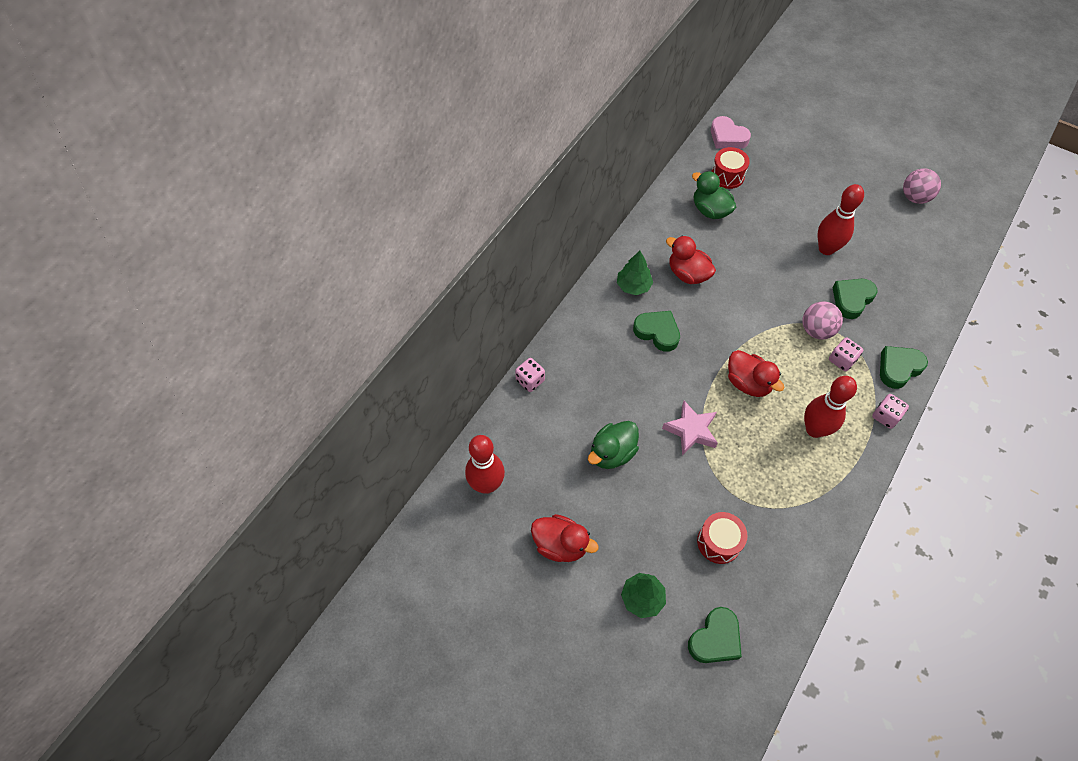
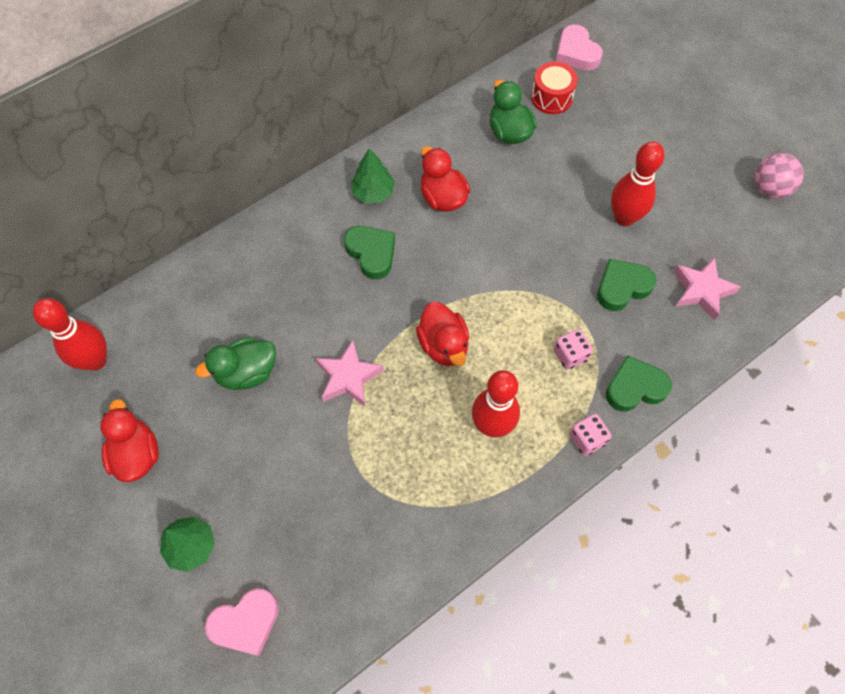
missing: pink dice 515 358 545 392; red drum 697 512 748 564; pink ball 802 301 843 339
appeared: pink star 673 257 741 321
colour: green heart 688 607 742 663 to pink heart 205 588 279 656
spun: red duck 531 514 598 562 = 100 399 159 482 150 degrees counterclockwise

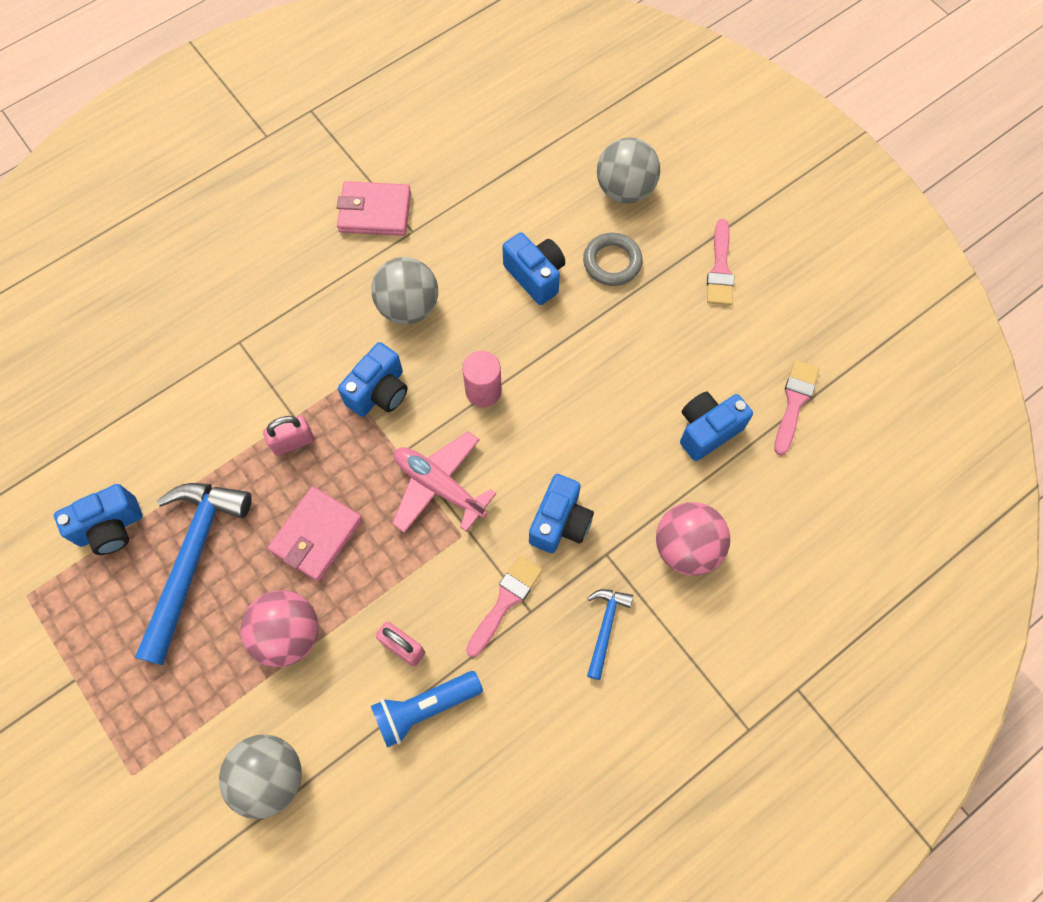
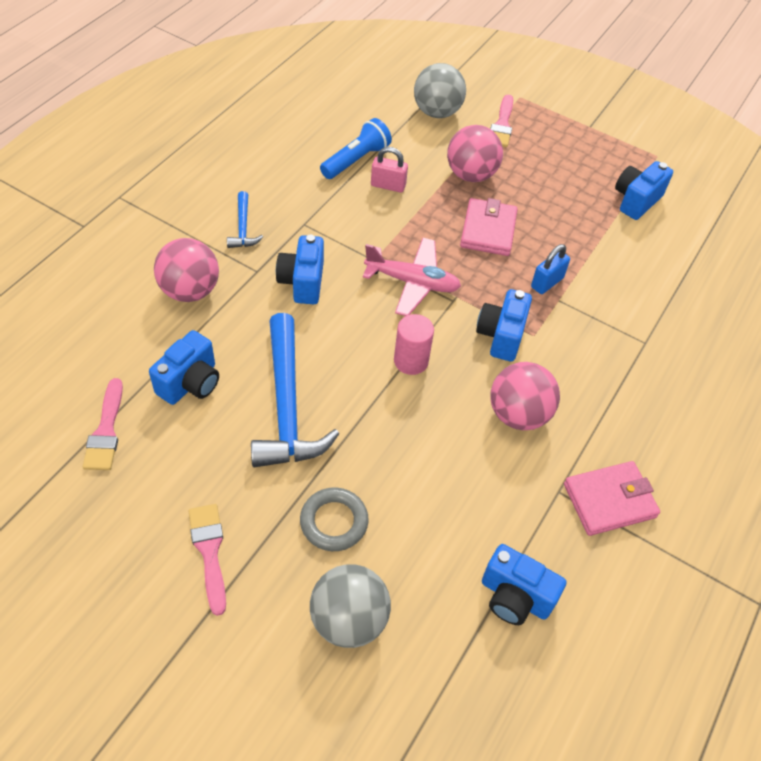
relocated: blue hammer 135 483 252 665 to 251 313 339 467; pink brush 466 555 542 657 to 490 95 513 147; blue camera 503 232 565 305 to 482 544 567 625
colour: pink padlock 263 416 314 456 to blue padlock 531 244 570 294; grey ball 371 257 438 324 to pink ball 491 362 560 430

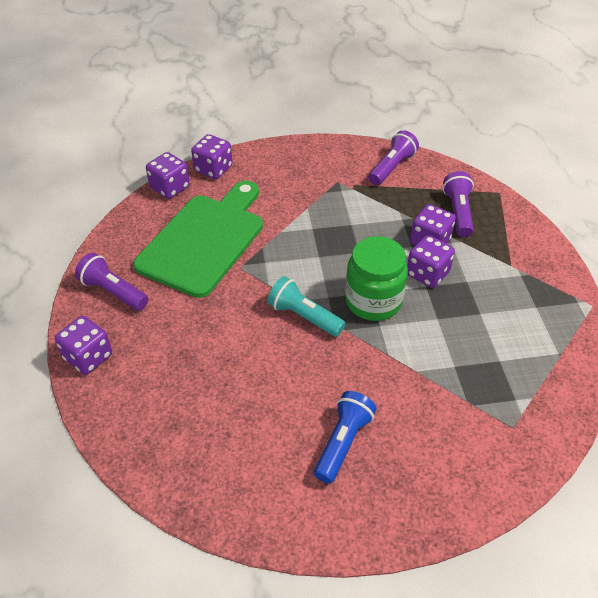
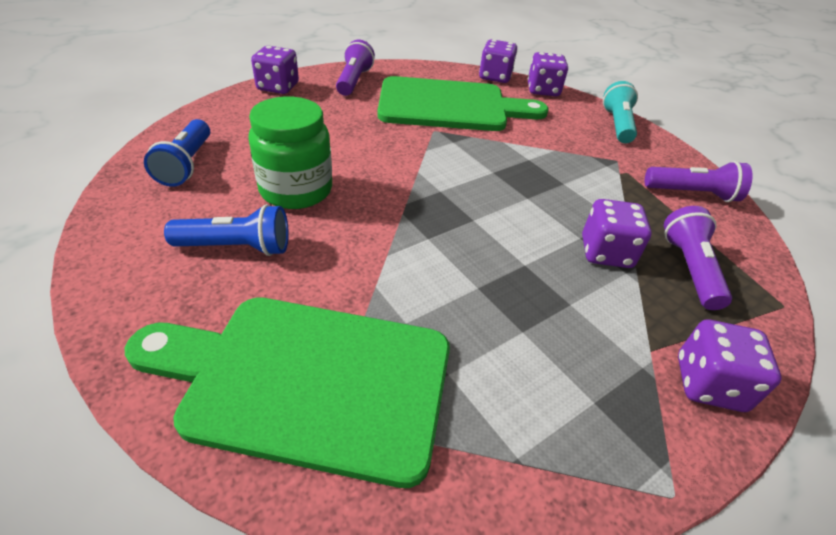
appeared: green cutting board 125 297 450 488; blue flashlight 144 119 210 187
relocated: turquoise flashlight 267 276 346 337 to 603 81 638 143; green jar 345 236 408 321 to 248 96 332 209; purple dice 407 235 455 288 to 678 320 781 412
spun: purple flashlight 443 171 474 237 = 664 206 732 310 60 degrees counterclockwise

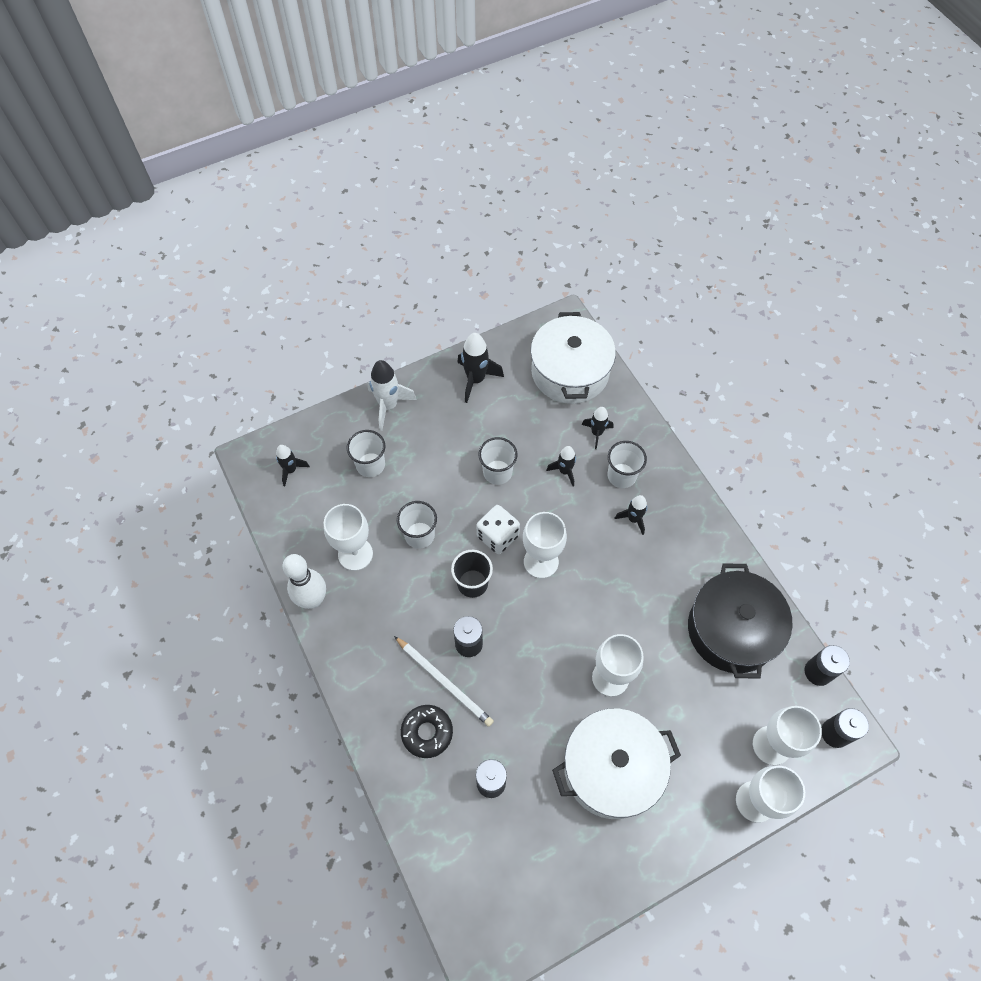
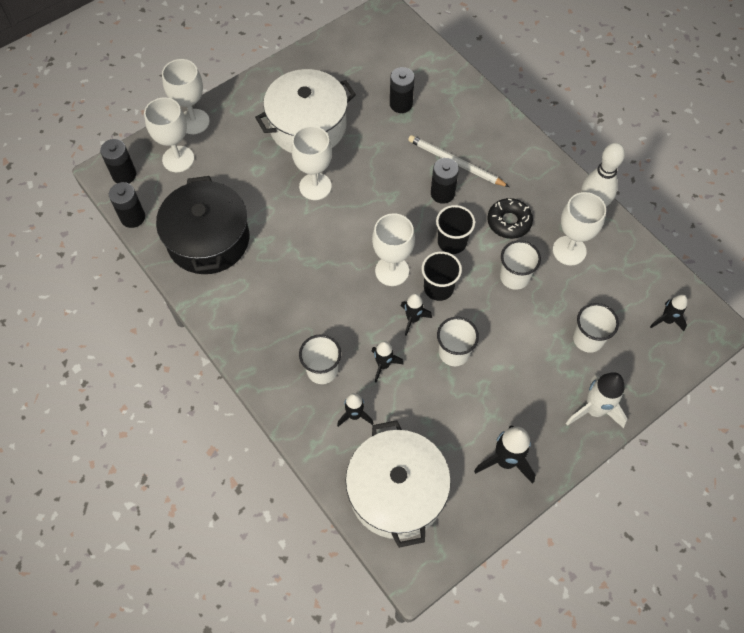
relocated: black donut 401 705 453 758 to 487 198 533 239; black rocket 615 495 647 535 to 401 293 432 336
exchanged: white dice 476 505 520 554 to black cup 422 251 462 301

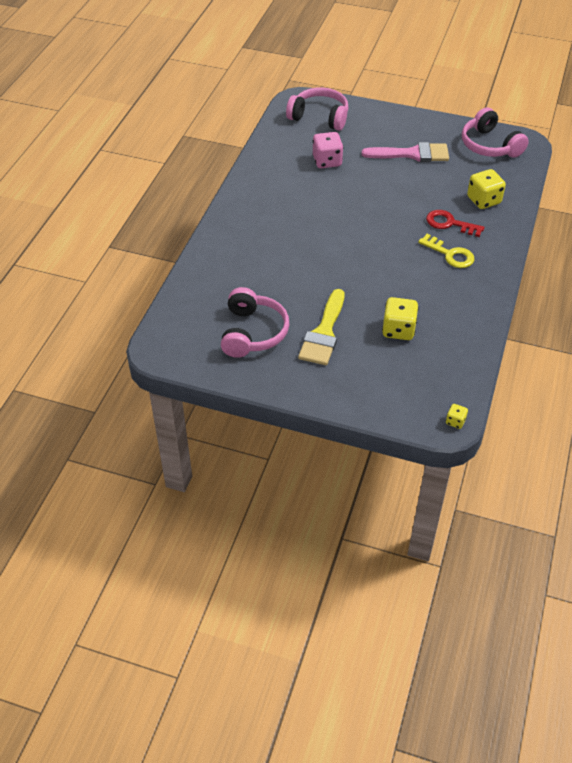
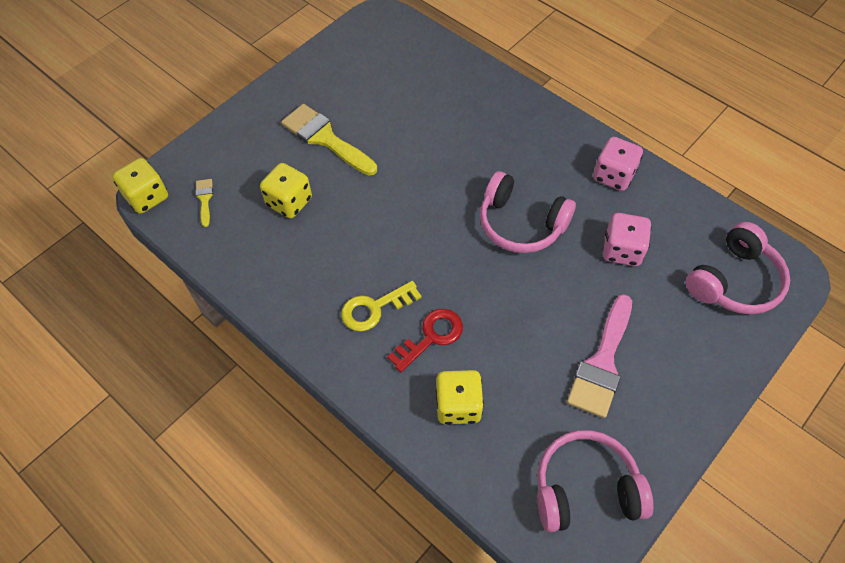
appeared: yellow brush 195 179 213 227; pink dice 593 137 643 191
relocated: pink headphones 221 287 289 358 to 480 171 576 253
size: yellow dice 446 404 468 429 = 112 158 168 214 x1.96

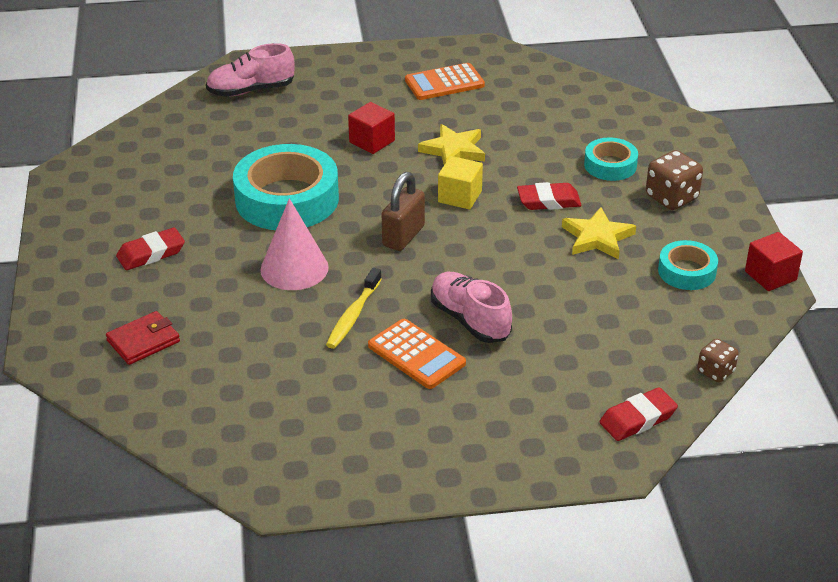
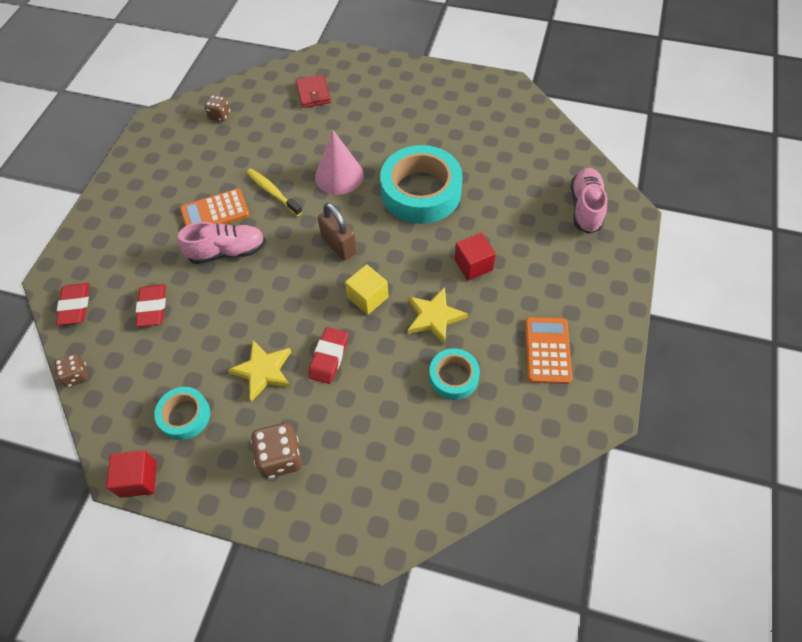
appeared: brown dice 205 95 230 122
relocated: red eraser 116 227 185 270 to 136 284 166 327; turquoise tape 584 137 638 181 to 429 348 480 400

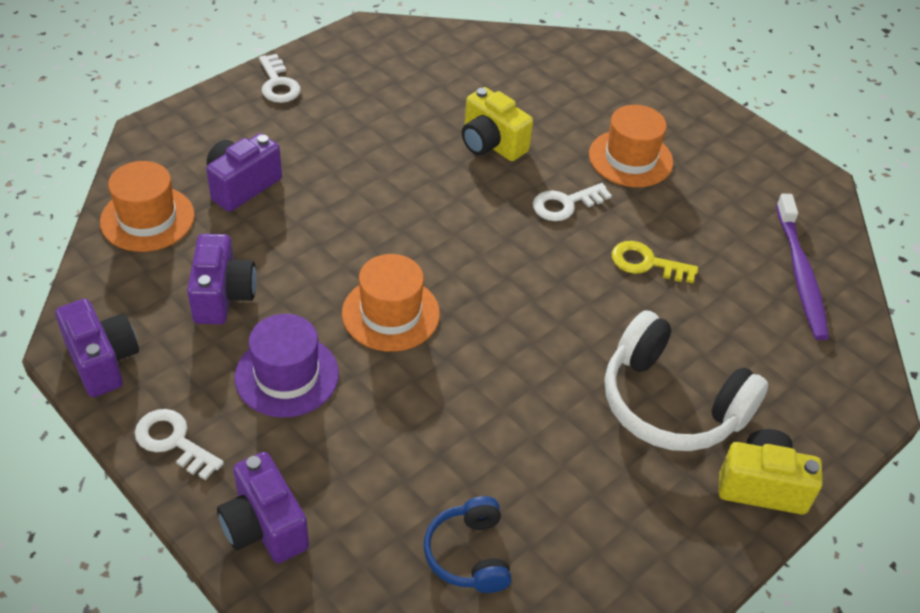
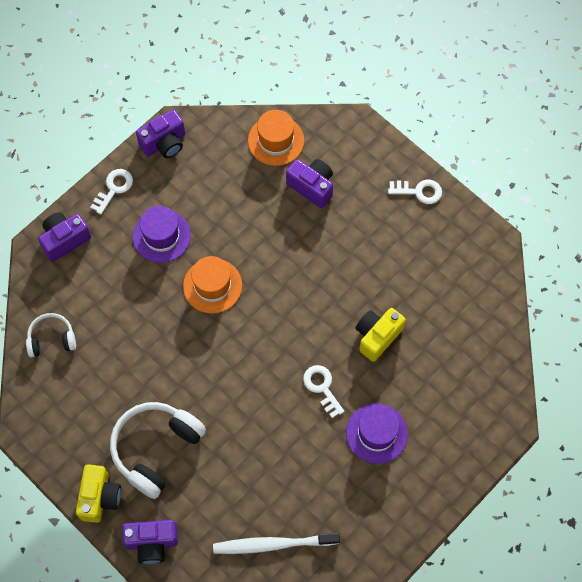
missing: yellow key 612 241 698 283
relocated: purple camera 187 234 256 324 to 122 520 178 564
colour: blue headphones 424 496 511 593 to white headphones 26 313 76 358; orange hat 589 105 673 187 to purple hat 346 404 408 464; purple toothbrush 776 194 829 340 to white toothbrush 213 533 340 554
spun: white key 259 54 301 103 = 388 180 442 204 150 degrees counterclockwise

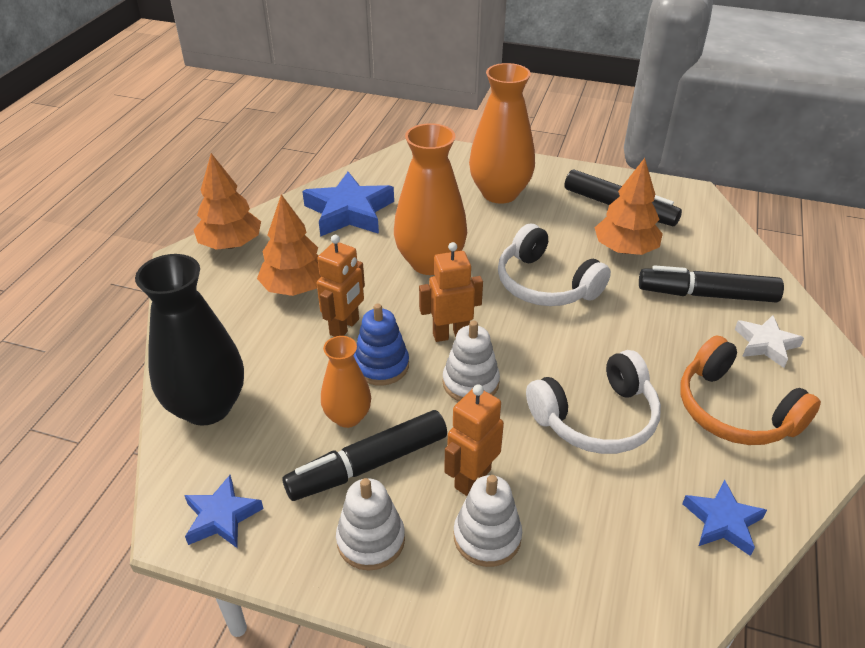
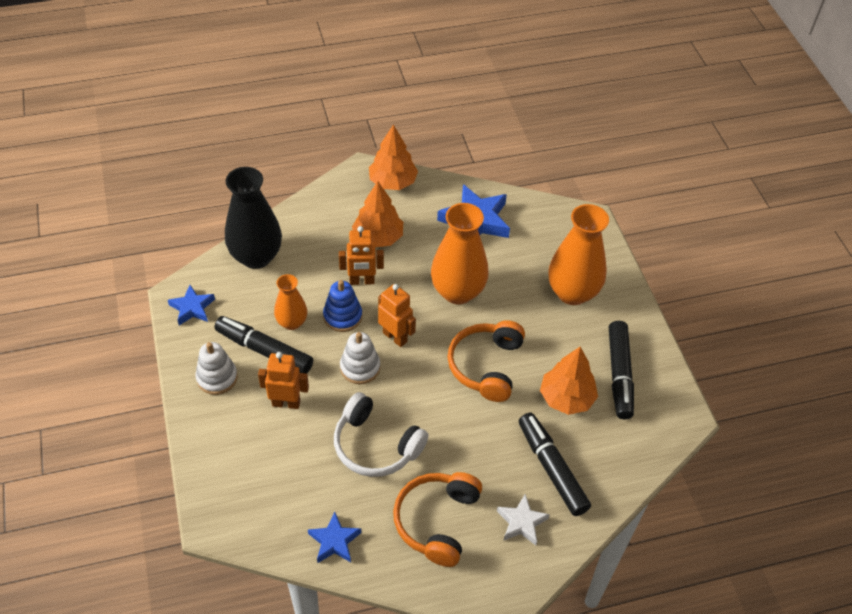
missing: white stacking toy 454 475 522 567
colour: white headphones 498 224 611 306 to orange headphones 448 320 525 402

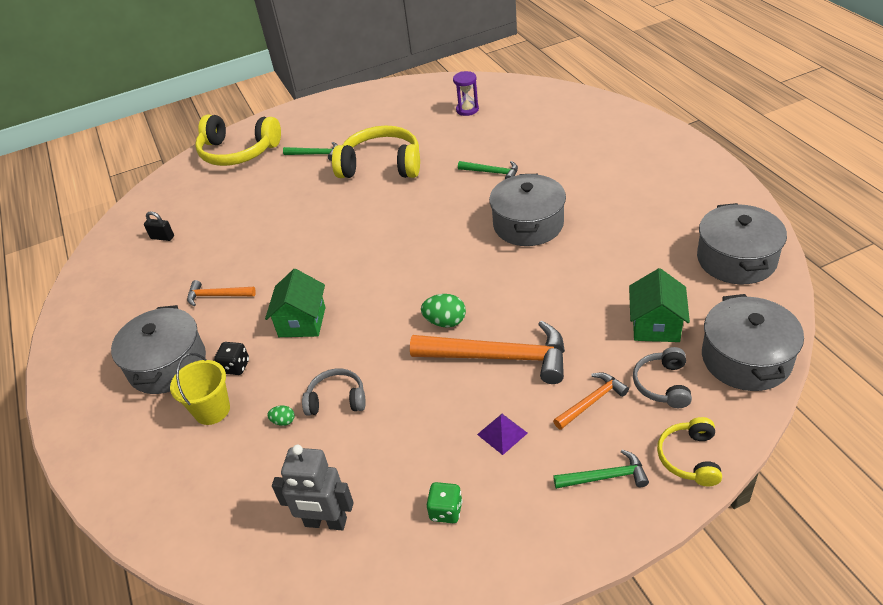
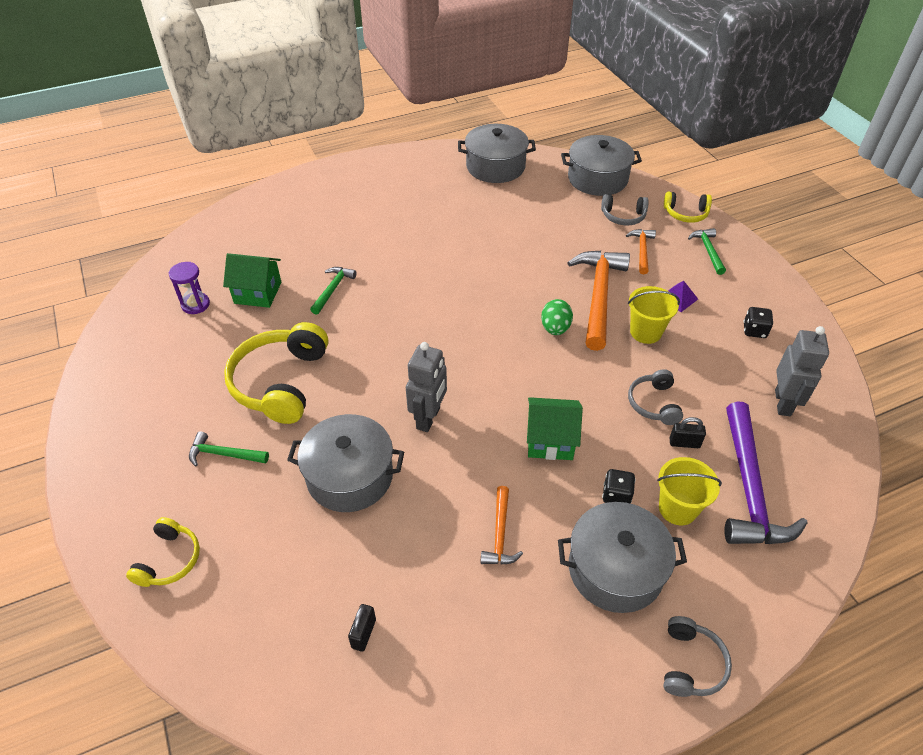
appeared: grey robot 406 342 447 432; yellow bucket 628 286 680 344; grey headphones 663 616 732 697; purple hammer 724 402 807 544
relocated: grey pot 489 174 566 246 to 287 414 404 512; green house 629 268 690 342 to 223 253 281 308
exchanged: green egg 267 405 295 426 to black padlock 669 417 706 448
colour: green dice 427 482 463 523 to black dice 743 307 773 338
spun: green hammer 283 142 338 161 = 189 431 269 466 90 degrees counterclockwise; orange hammer 553 372 629 430 = 626 229 656 274 45 degrees clockwise
size: yellow headphones 195 115 281 166 = 126 517 200 587 x0.53

